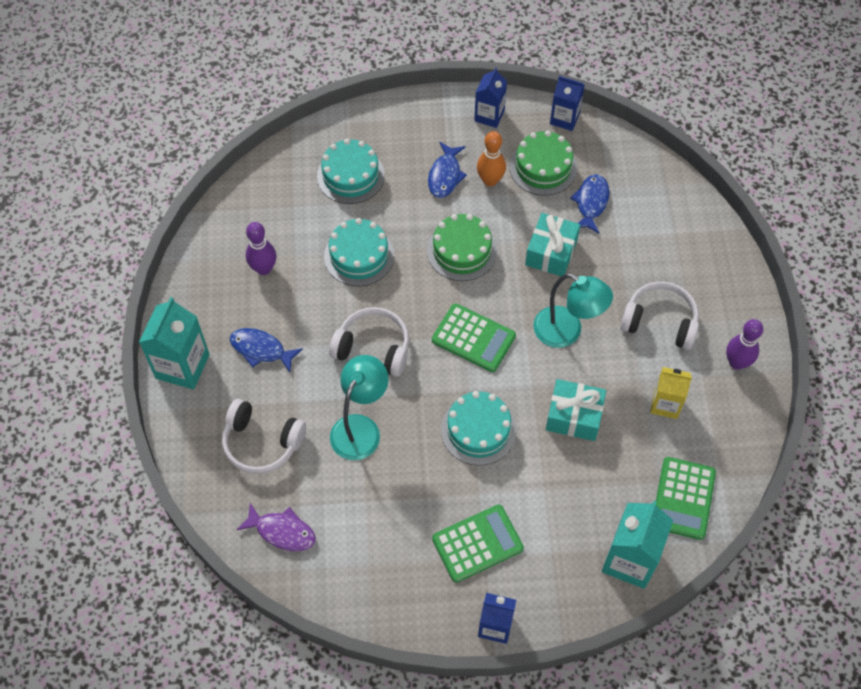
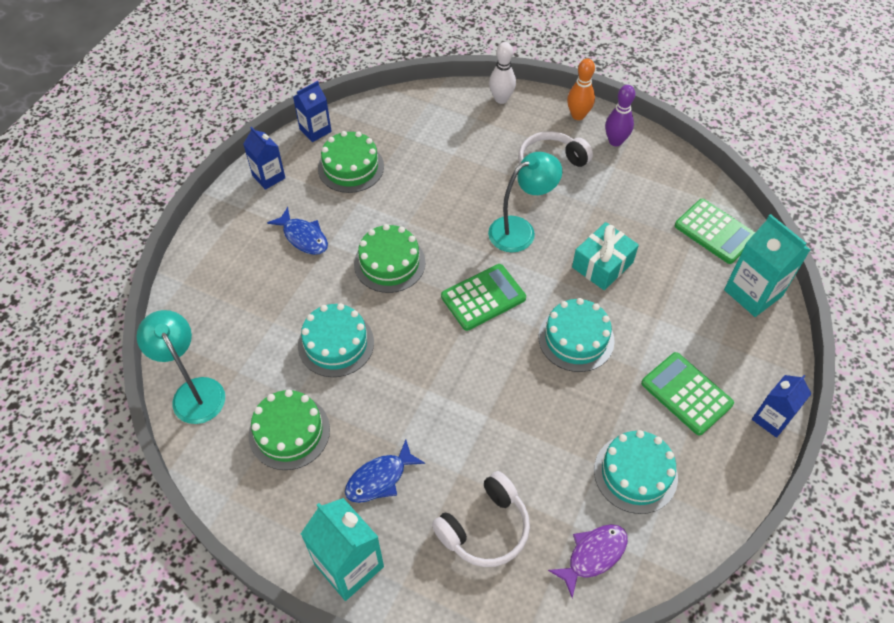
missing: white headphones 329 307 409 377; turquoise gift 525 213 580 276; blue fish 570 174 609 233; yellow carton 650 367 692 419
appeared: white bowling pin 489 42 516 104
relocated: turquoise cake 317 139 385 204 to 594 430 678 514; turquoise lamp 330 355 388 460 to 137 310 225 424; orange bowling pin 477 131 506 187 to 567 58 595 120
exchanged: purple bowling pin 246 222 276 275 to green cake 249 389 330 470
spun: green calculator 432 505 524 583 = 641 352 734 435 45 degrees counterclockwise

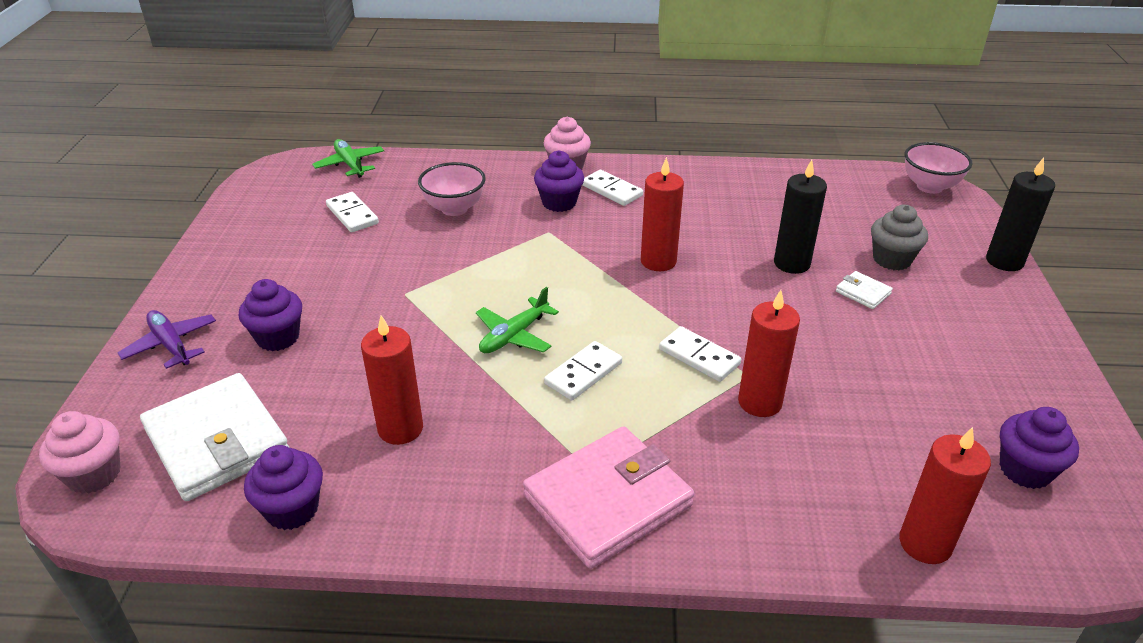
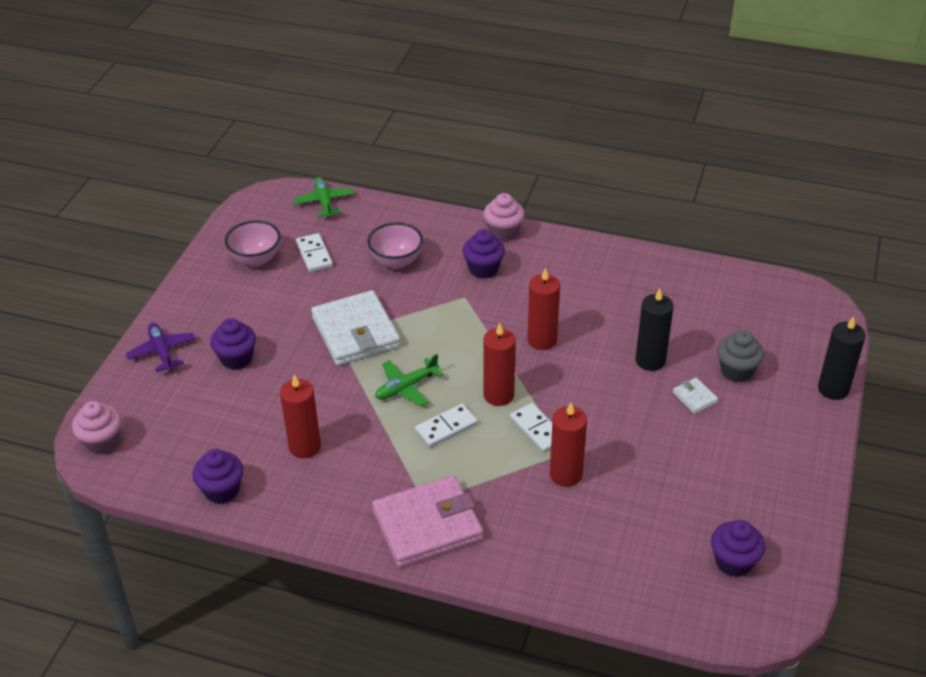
missing: white domino 582 170 643 206
relocated: white wallet 140 373 289 501 to 311 290 401 366; red candle 899 427 991 564 to 483 323 516 406; pink bowl 905 142 972 194 to 225 220 281 267

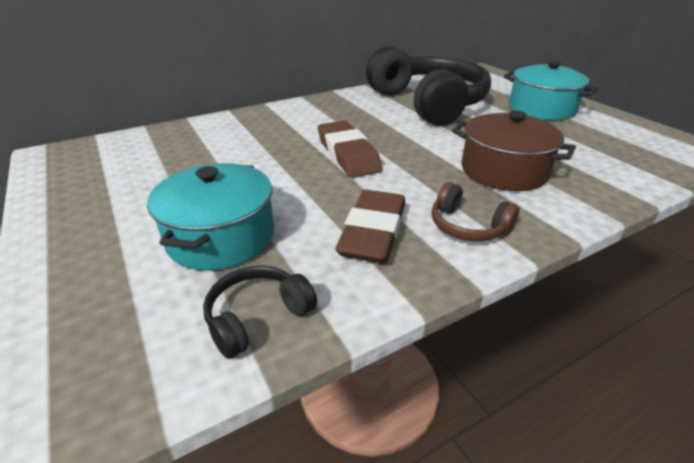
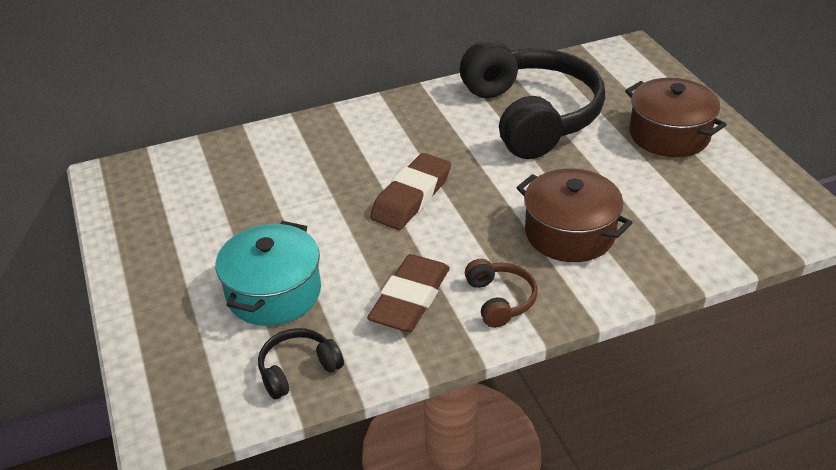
colour: turquoise pot 504 60 598 120 to brown pot 625 78 727 157
spun: brown eraser 318 121 382 178 = 370 153 451 230 45 degrees clockwise; brown headphones 431 182 520 241 = 465 259 538 328 150 degrees counterclockwise

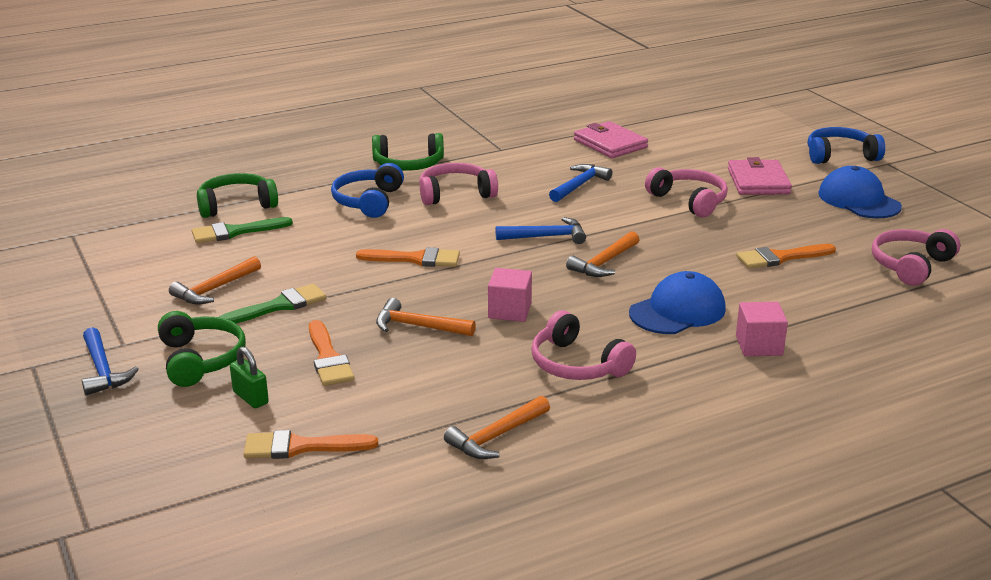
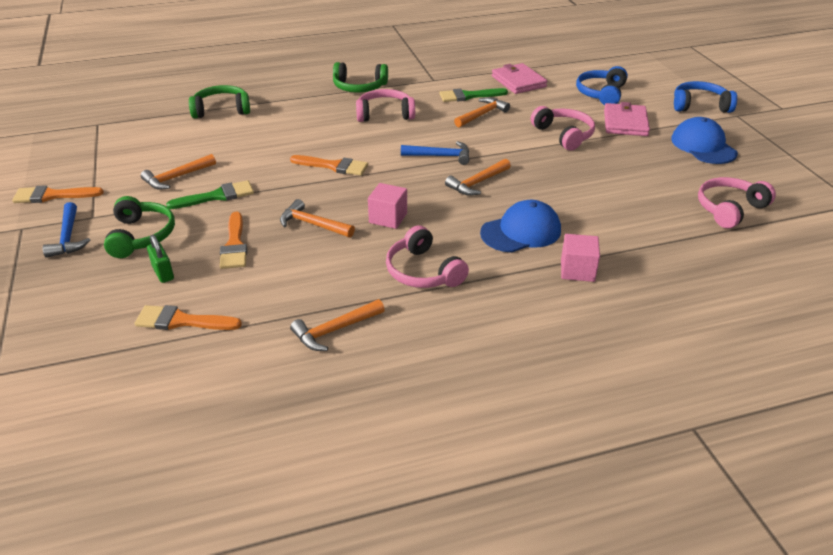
relocated: green brush 192 217 293 243 to 439 88 508 102; blue headphones 331 163 404 218 to 576 66 628 105; orange brush 736 244 836 268 to 12 185 104 203
colour: blue hammer 549 164 612 202 to orange hammer 454 97 510 127

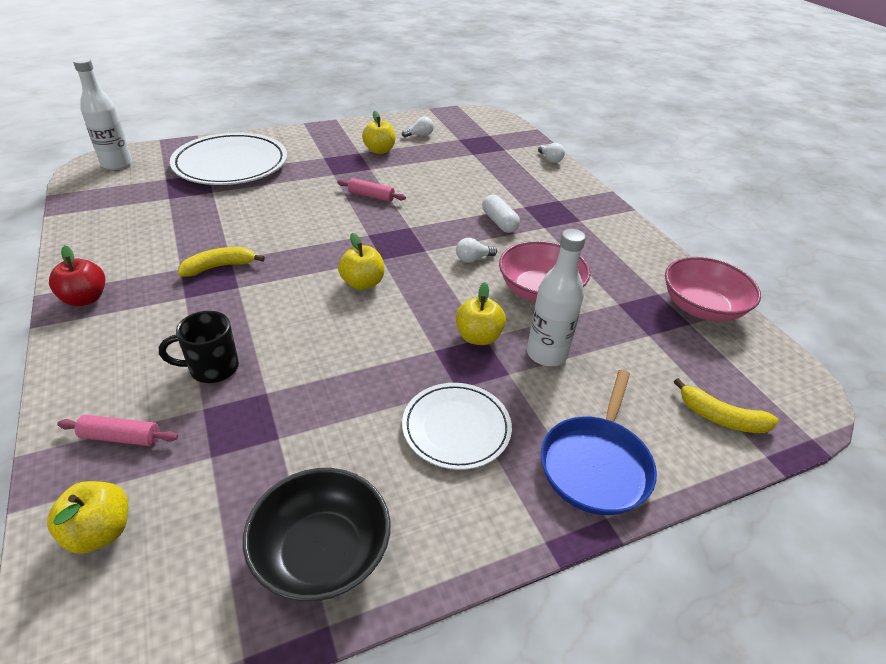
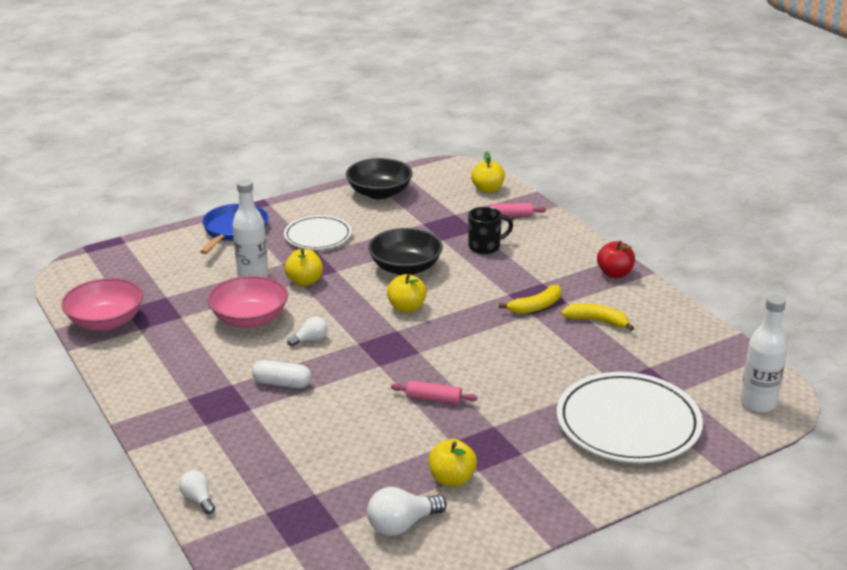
appeared: black bowl 368 228 443 275
relocated: yellow banana 674 378 779 433 to 561 303 634 331
spun: white capsule 482 195 520 233 = 252 360 311 388 45 degrees counterclockwise
size: white light bulb 402 117 434 137 = 367 487 447 536 x1.62

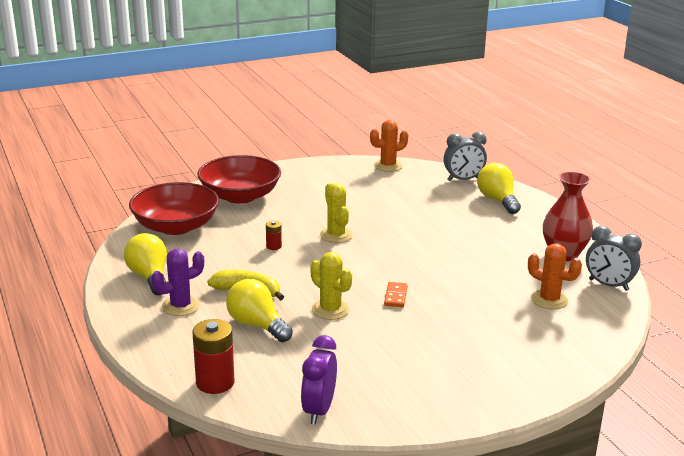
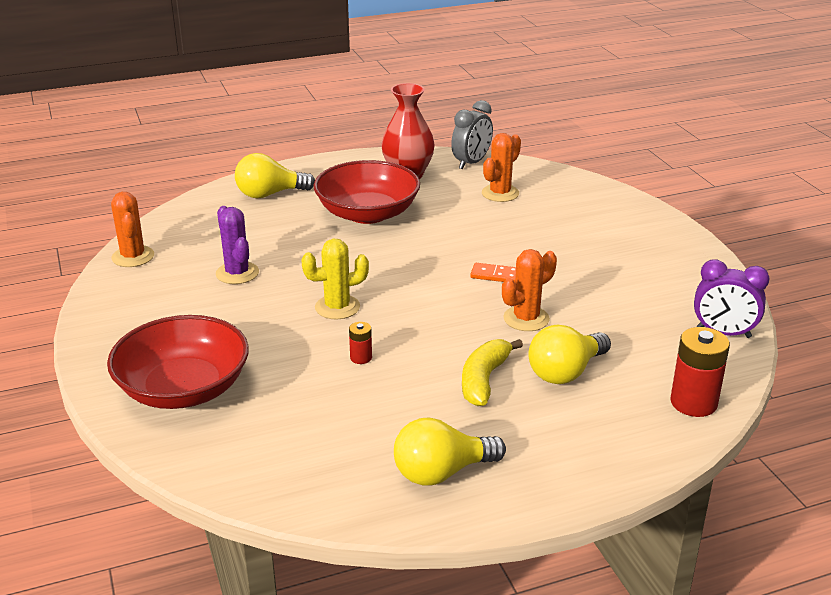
missing: grey clock 444 132 487 181
relocated: red bowl 129 182 219 235 to 314 160 420 224; purple cactus 151 249 204 316 to 216 206 259 284
colour: yellow cactus 310 252 352 320 to orange cactus 502 249 557 331

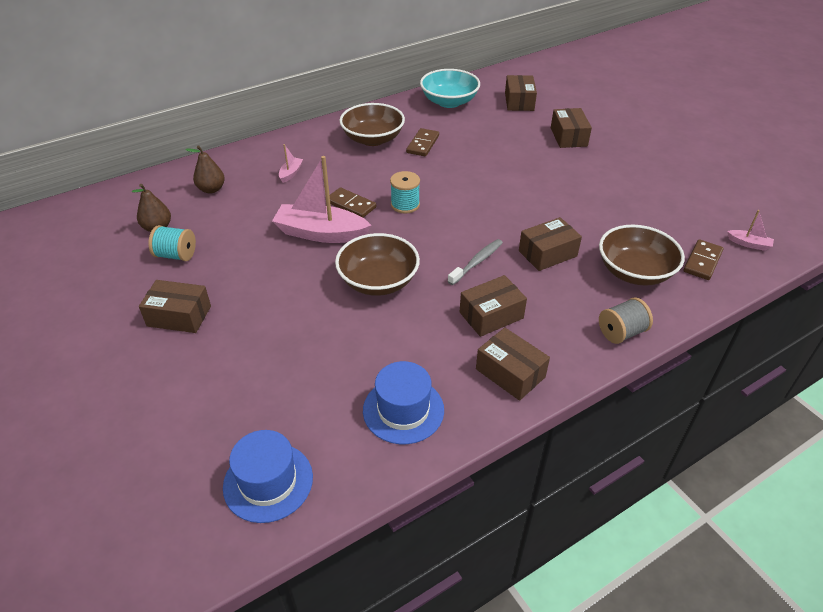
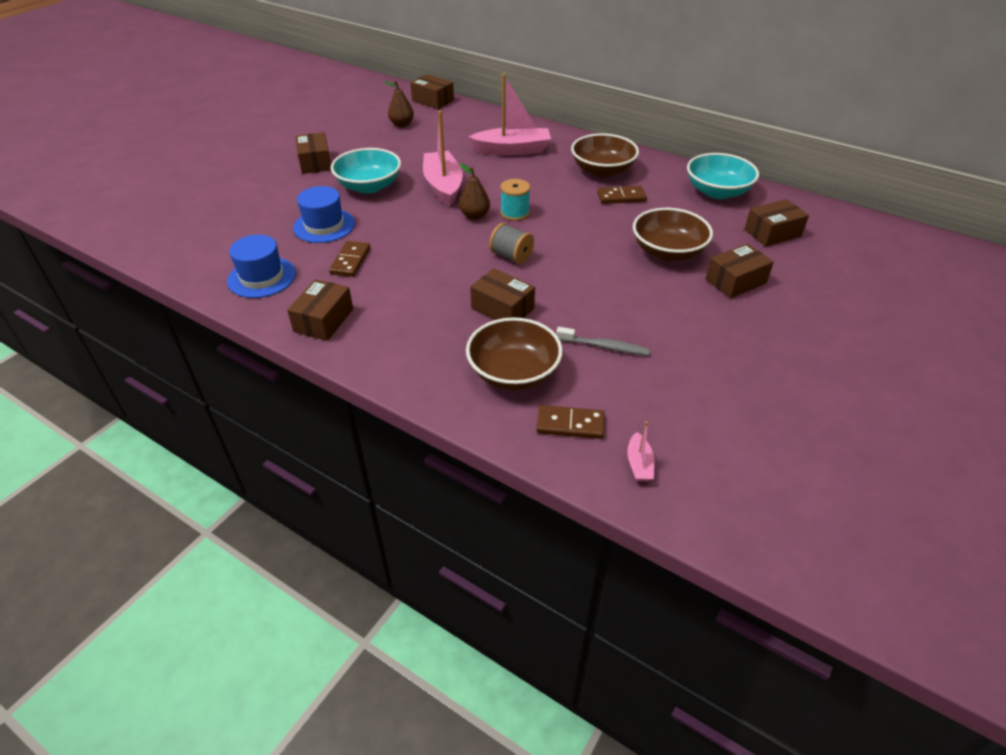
missing: turquoise spool 149 225 196 261
appeared: turquoise bowl 331 148 401 194
relocated: brown pear 185 145 225 194 to 459 163 490 220; blue hat 223 430 313 523 to 293 186 355 243; brown domino 330 187 376 218 to 329 241 370 277; brown bowl 335 233 420 296 to 633 208 713 261; grey toothbrush 448 239 503 285 to 556 327 650 356; brown box 460 275 527 337 to 410 74 454 109; grey spool 599 297 653 344 to 489 223 534 264
size: pink boat 279 144 303 183 = 468 74 551 156 x2.27

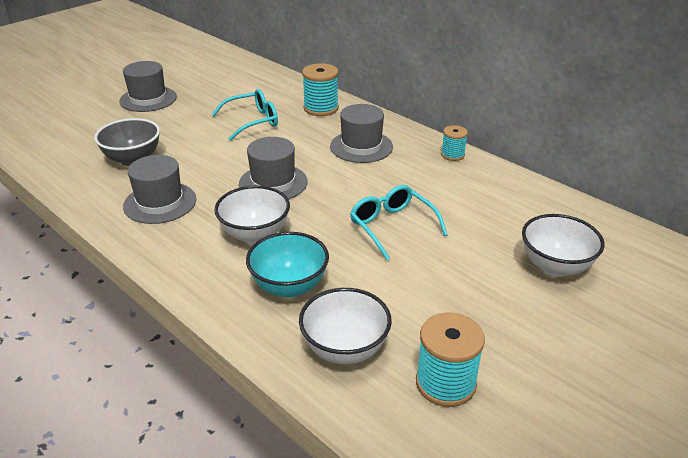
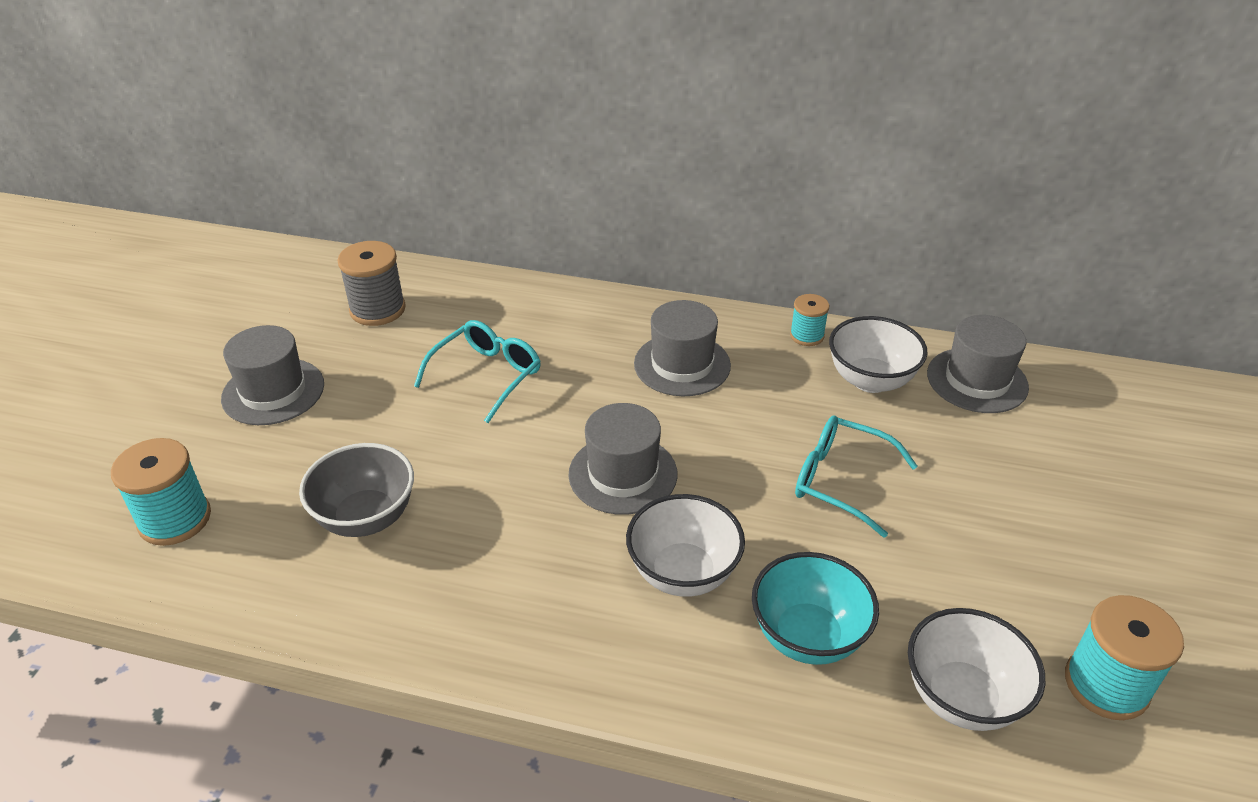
appeared: grey spool 337 241 406 326
relocated: grey hat 123 155 196 224 to 927 315 1029 413; turquoise spool 302 63 339 116 to 111 438 211 546; white bowl 522 214 604 277 to 829 316 928 393

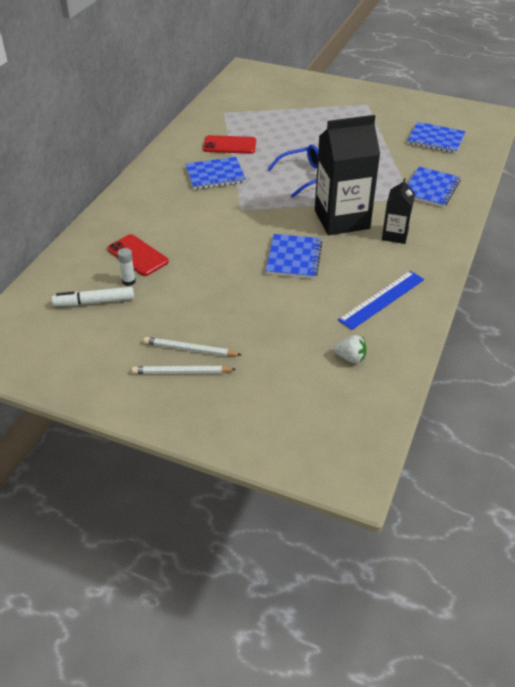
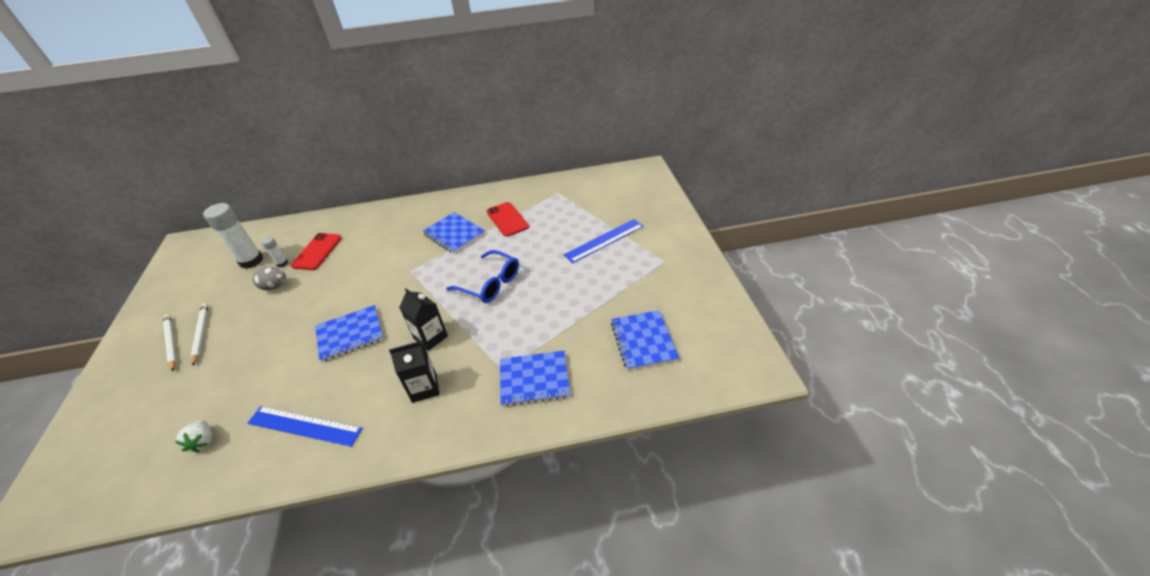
appeared: grey egg 252 267 286 290; blue ruler 564 219 644 263
exchanged: white marker 52 287 134 306 to white glue stick 203 203 263 269
size: black carton 315 115 380 235 = 399 288 448 351 x0.52

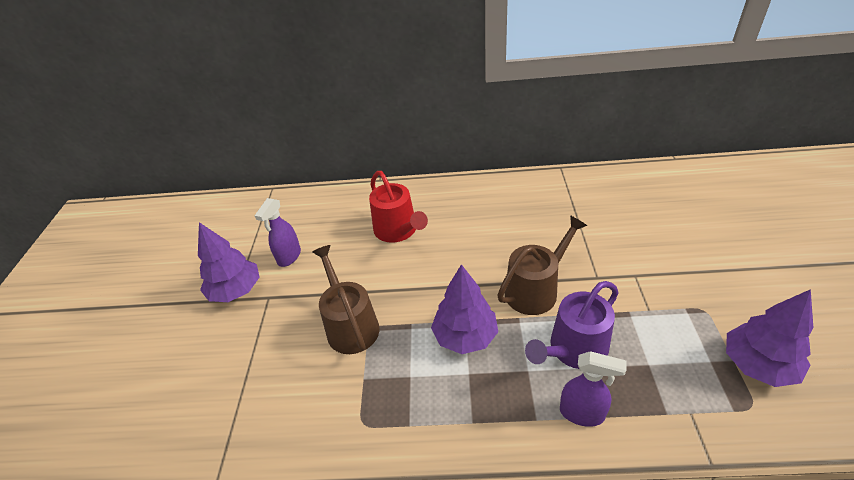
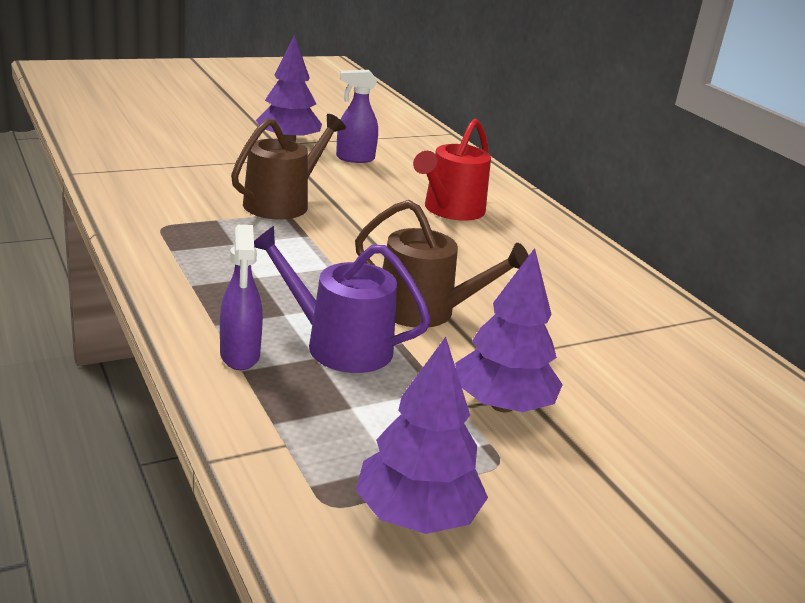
relocated: purple tree 431 264 498 354 to 455 248 563 412

